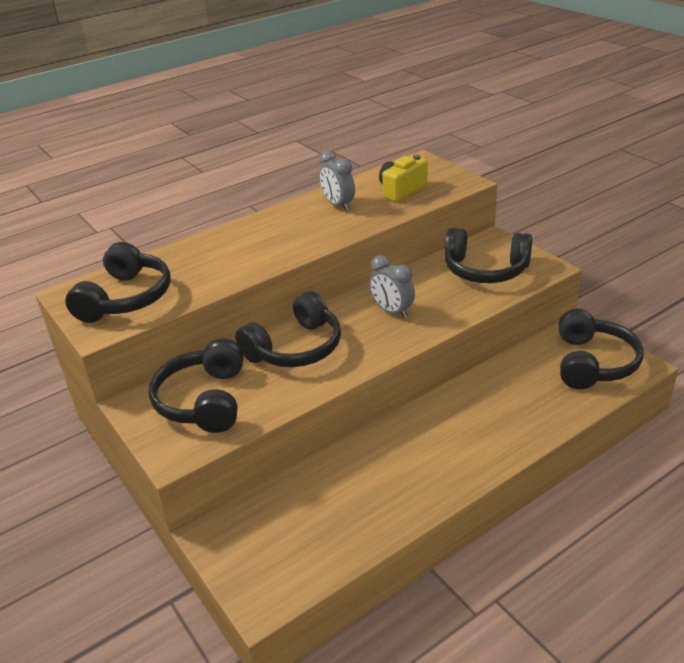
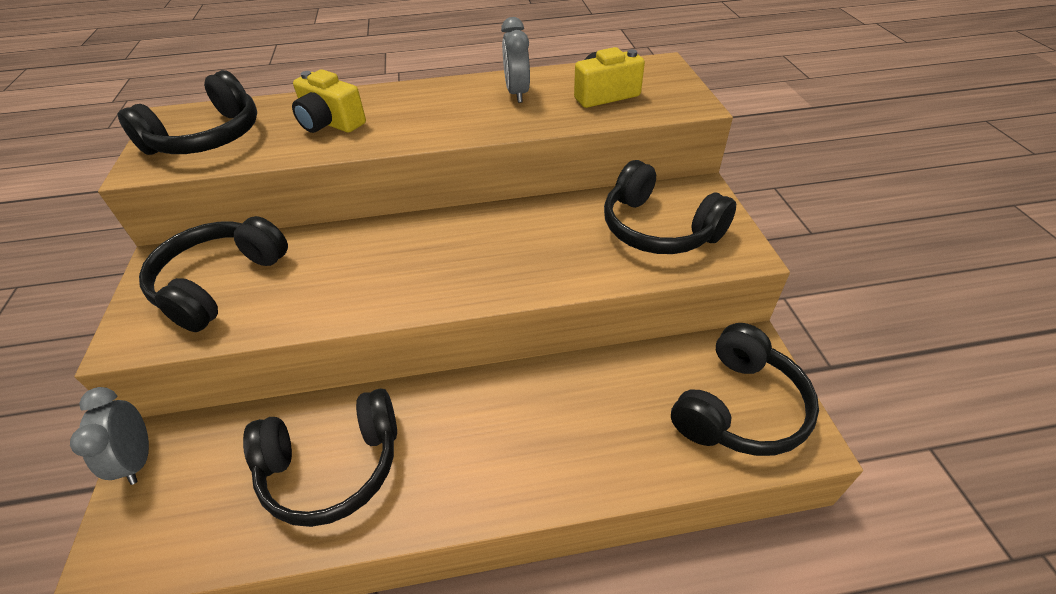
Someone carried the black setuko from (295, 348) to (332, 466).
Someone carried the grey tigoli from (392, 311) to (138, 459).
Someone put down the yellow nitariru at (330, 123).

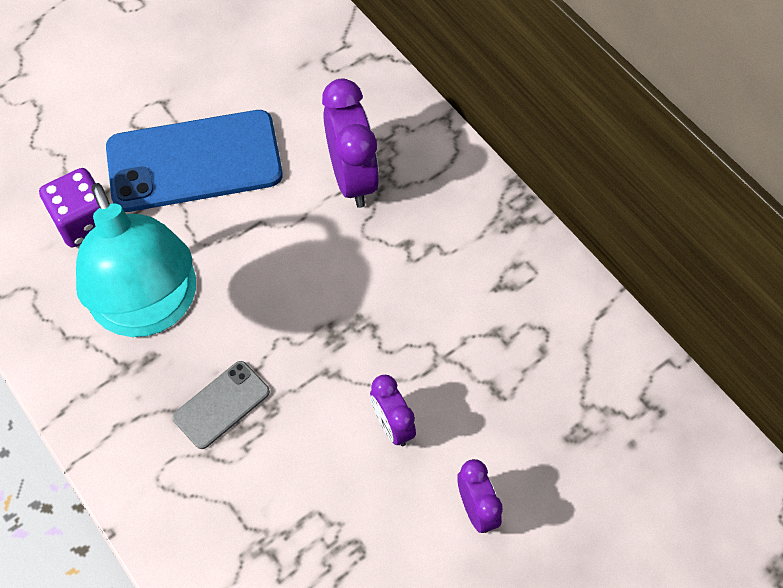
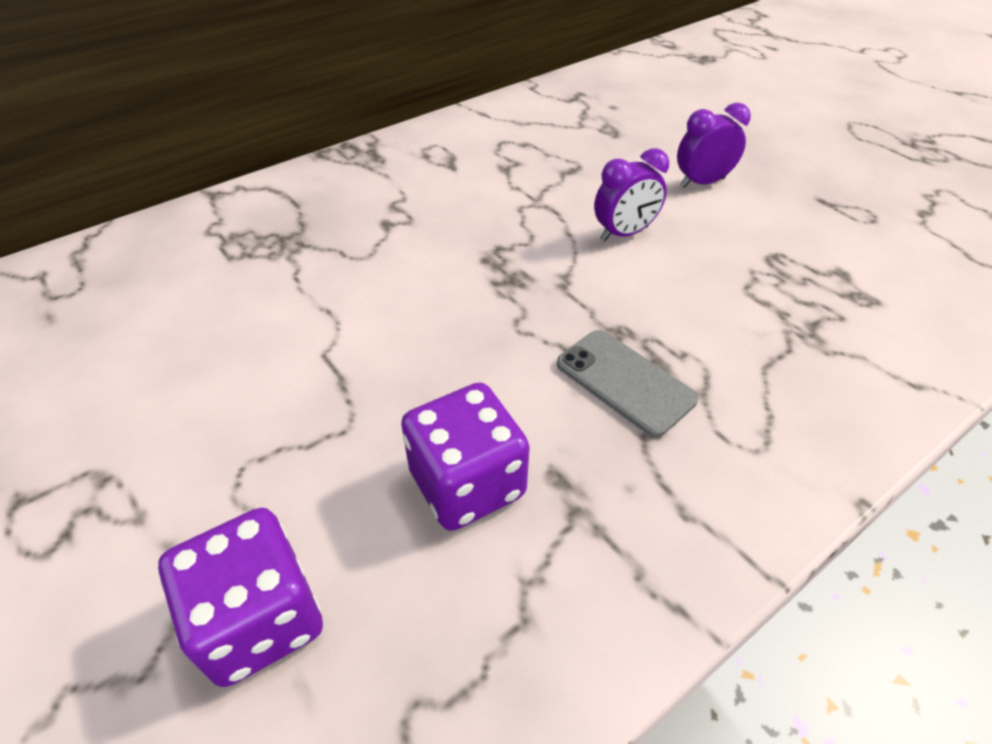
Someone swapped the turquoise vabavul at (150, 309) for the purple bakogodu at (467, 483).
Someone took away the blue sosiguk at (194, 161).
Someone took away the purple tigoli at (352, 178).

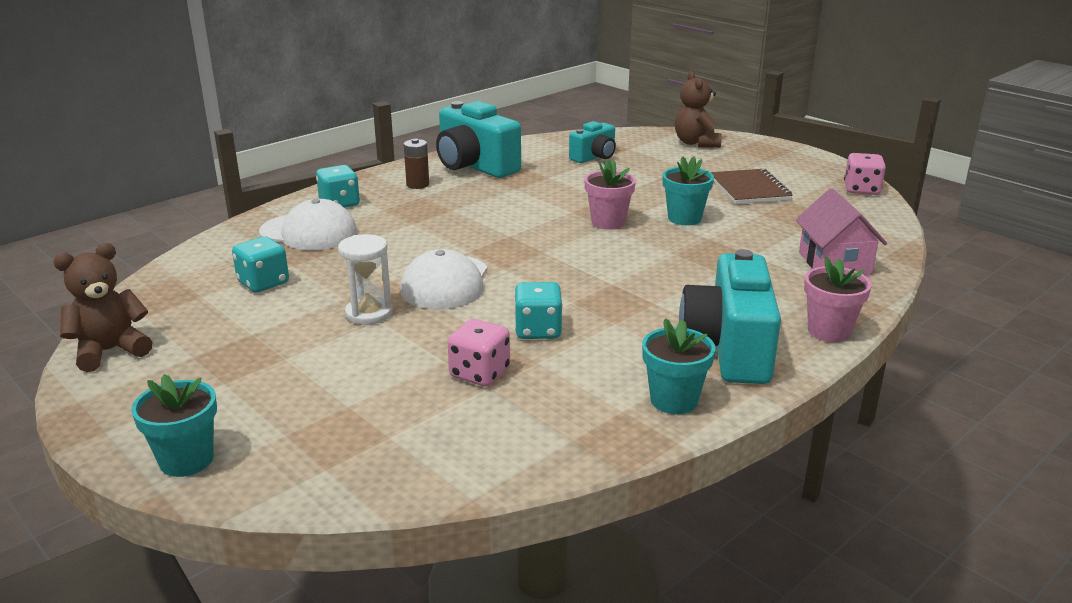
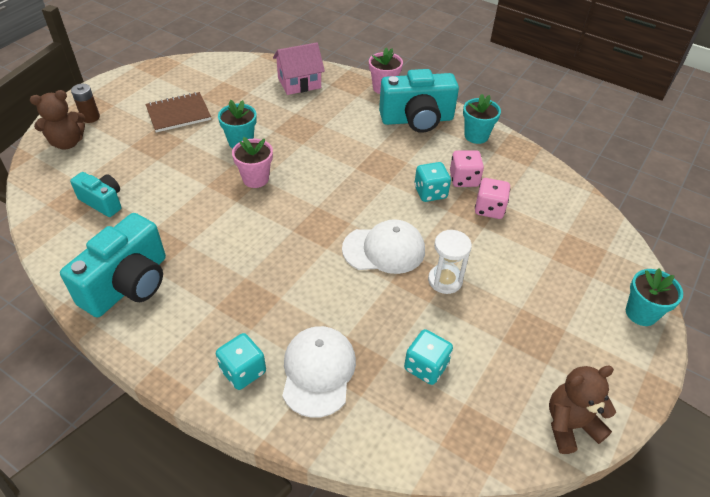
Someone rotated the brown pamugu at (110, 351) by 120 degrees clockwise.
Someone carried the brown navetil from (417, 184) to (90, 117).
Someone carried the pink bakogodu from (861, 190) to (464, 179).

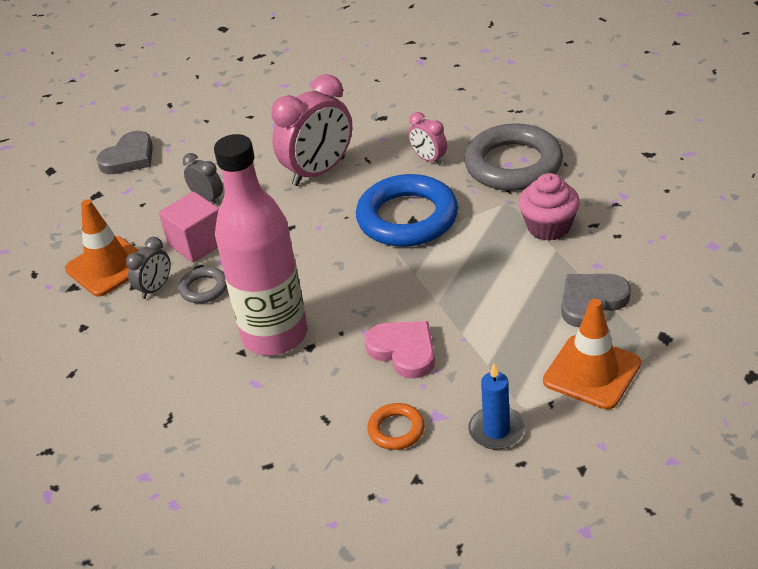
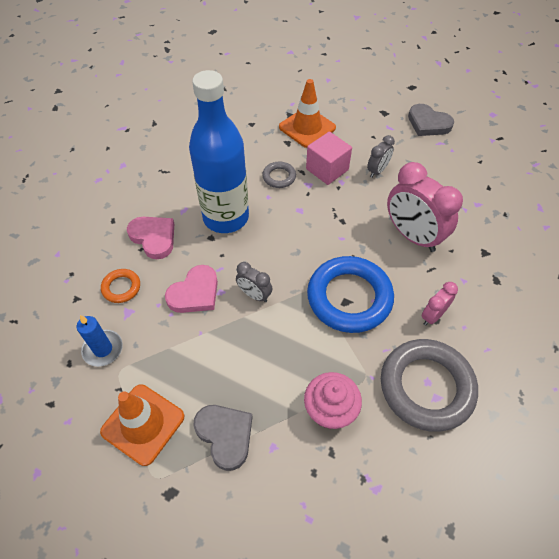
Someone carried the grey tigoli from (155, 288) to (254, 295).
Someone repainted the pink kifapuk at (274, 335), which became the blue kifapuk at (226, 217).
Someone put down the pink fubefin at (154, 238).

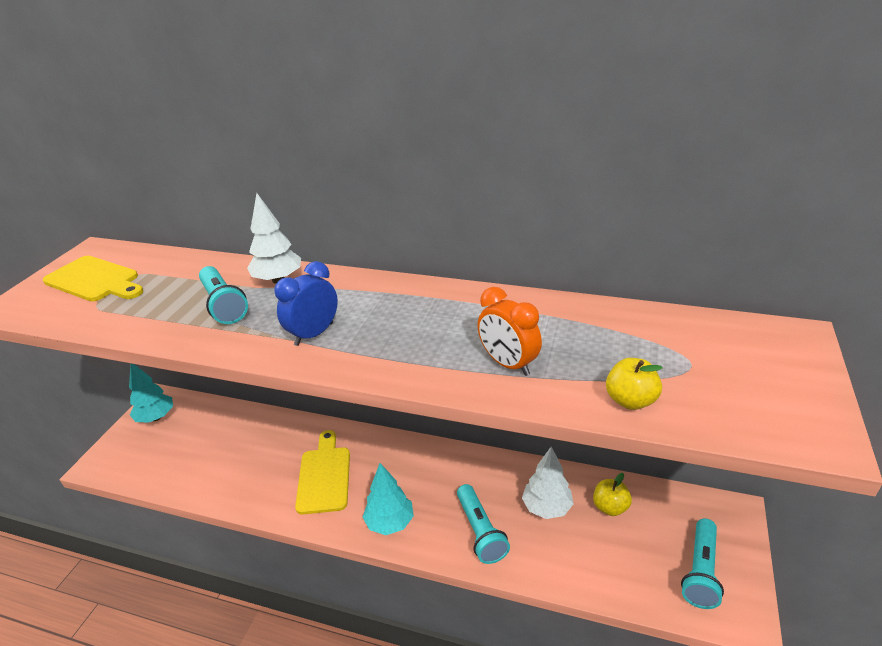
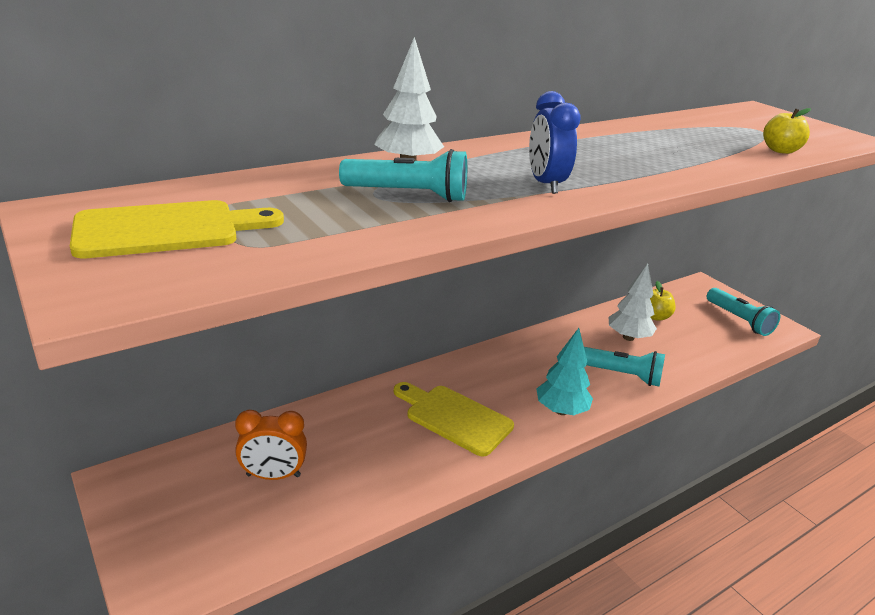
Someone took away the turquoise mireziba at (156, 417).
Someone carried the orange tigoli from (508, 364) to (273, 475).

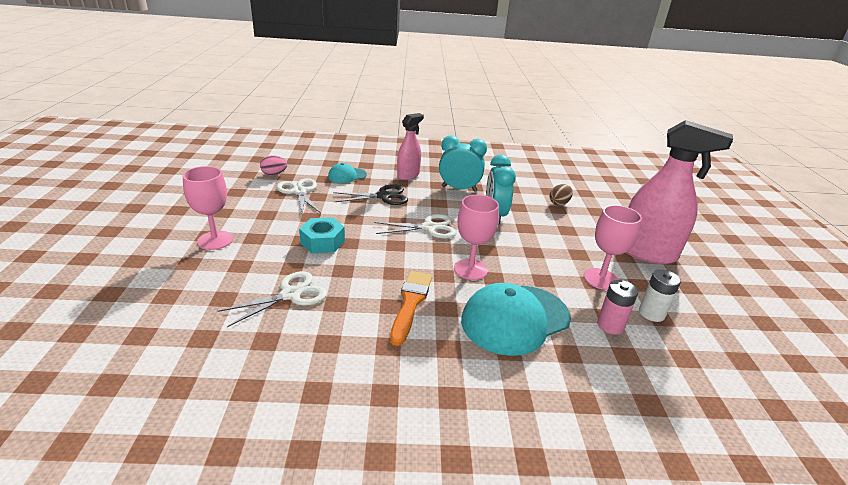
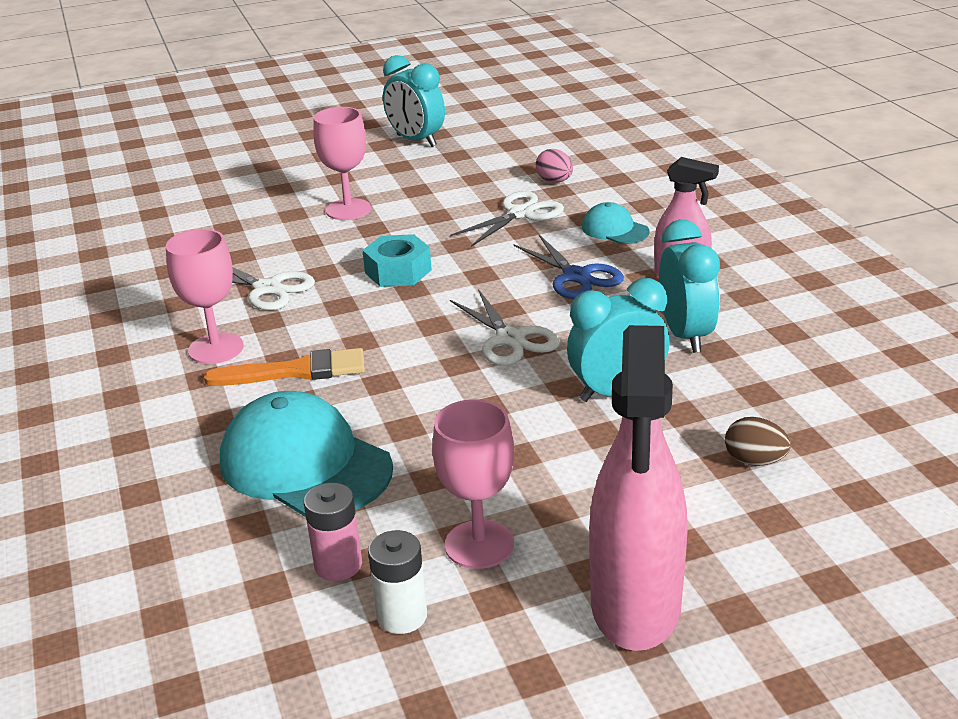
Someone repainted the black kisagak at (383, 196), which became the blue kisagak at (576, 276).
Someone carried the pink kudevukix from (470, 269) to (216, 349).
Someone put down the turquoise tigoli at (416, 141).

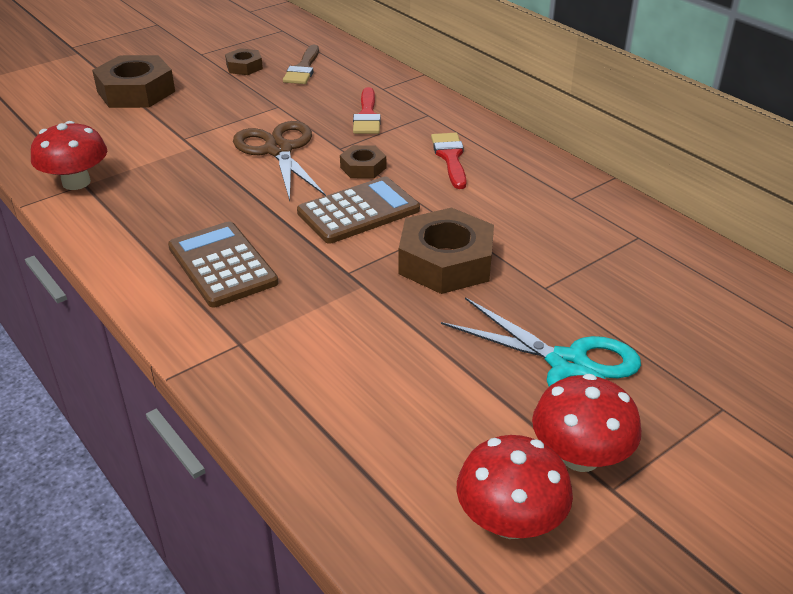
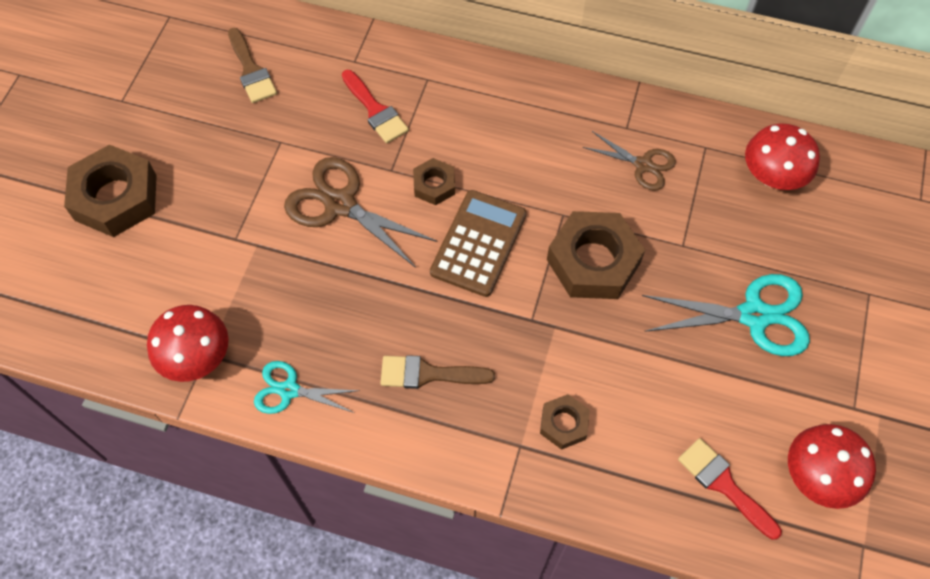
Someone swapped the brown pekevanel at (222, 265) for the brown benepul at (428, 374).
Someone carried the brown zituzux from (244, 67) to (564, 424).
Someone carried the red benepul from (450, 157) to (724, 484).
Someone carried the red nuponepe from (580, 456) to (772, 176).
Someone put down the turquoise kisagak at (289, 390).
Someone put down the brown kisagak at (643, 165).

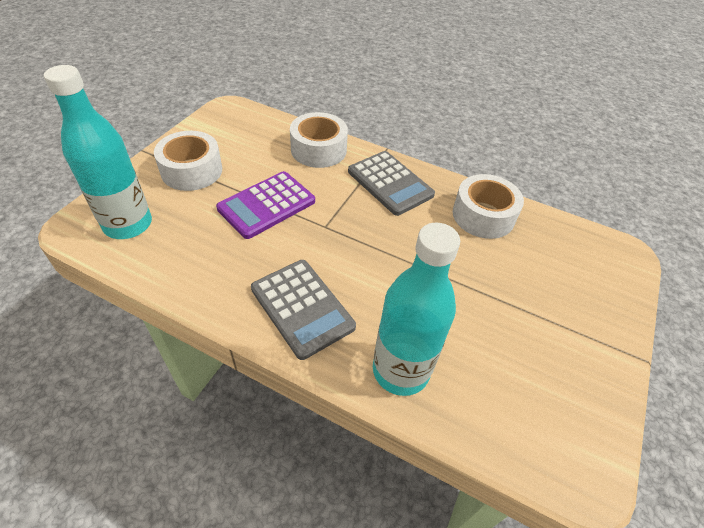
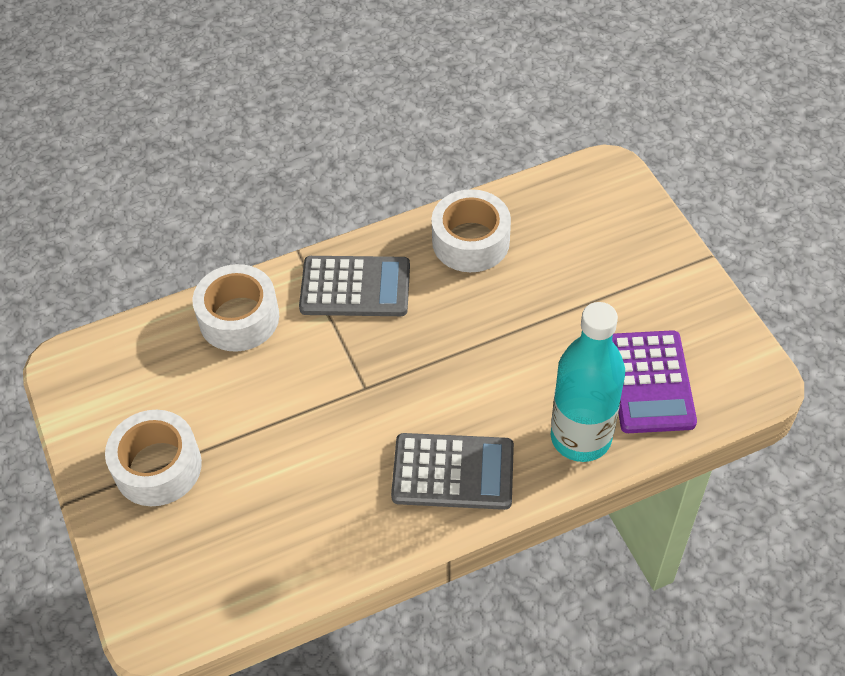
Someone took away the turquoise kifapuk at (128, 225).
Someone carried the purple pekevanel from (266, 205) to (650, 382).

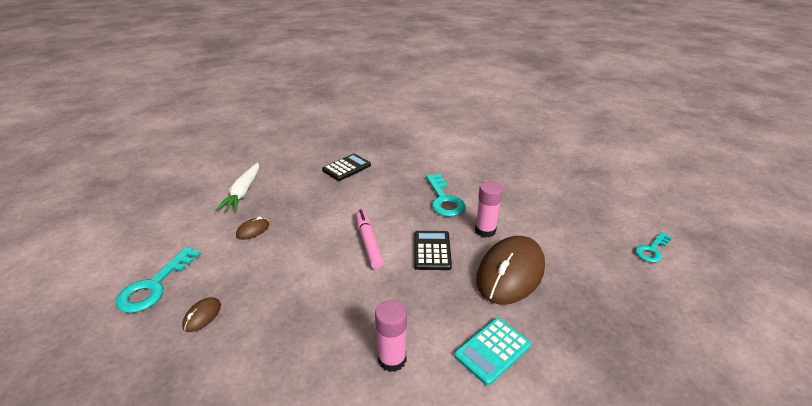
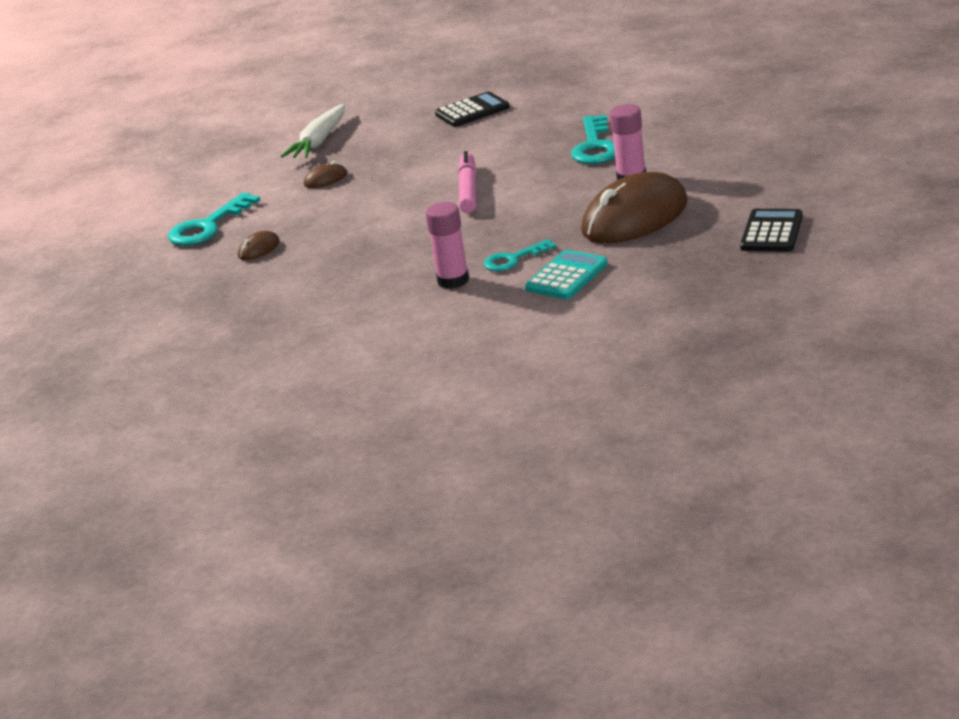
Someone carried the black pekevanel from (432, 251) to (771, 232).
Someone rotated the turquoise pekevanel at (492, 351) by 150 degrees clockwise.
Someone carried the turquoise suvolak from (651, 250) to (513, 259).

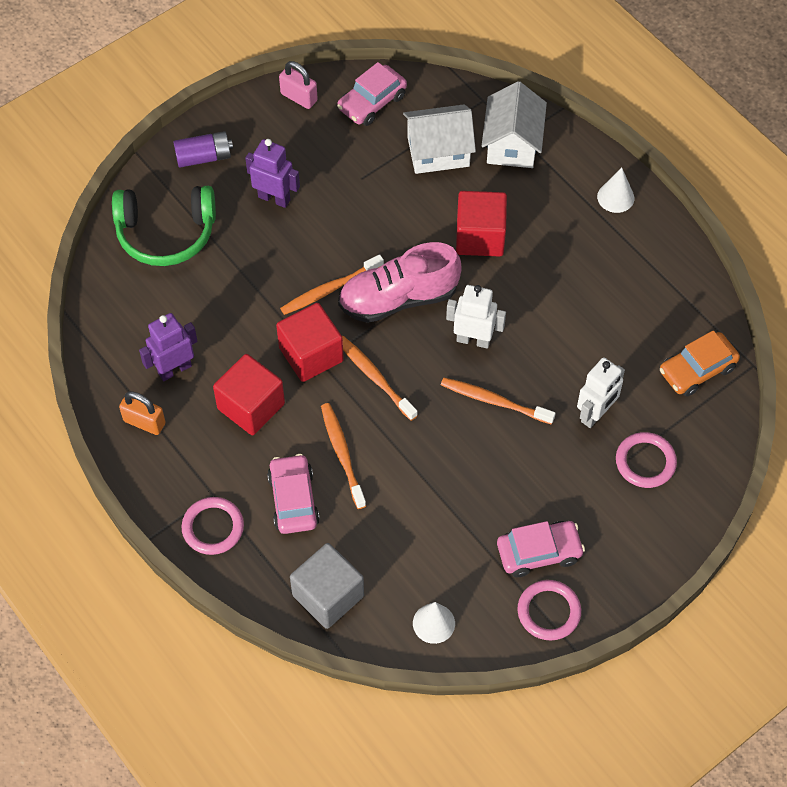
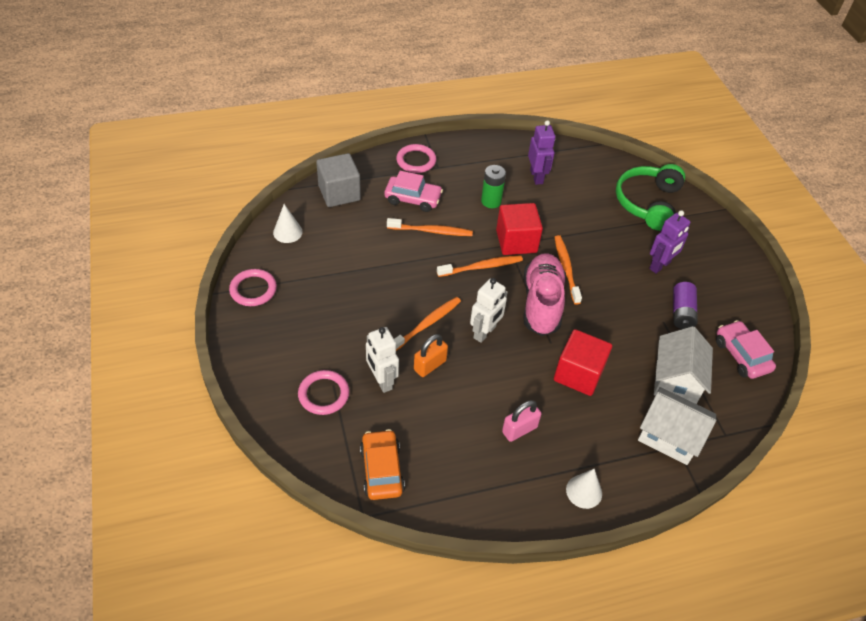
Someone carried the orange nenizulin from (144, 422) to (430, 365).
Someone carried the purple navetil from (204, 157) to (681, 312).
Someone swapped the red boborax at (251, 406) for the green navetil at (491, 201).
Someone carried the pink nenizulin from (299, 97) to (519, 429).
Someone took away the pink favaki at (539, 552).

